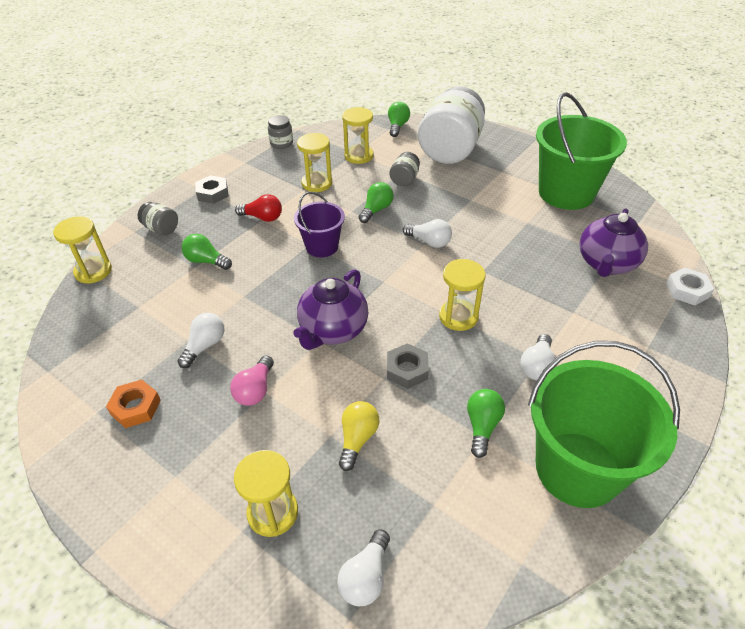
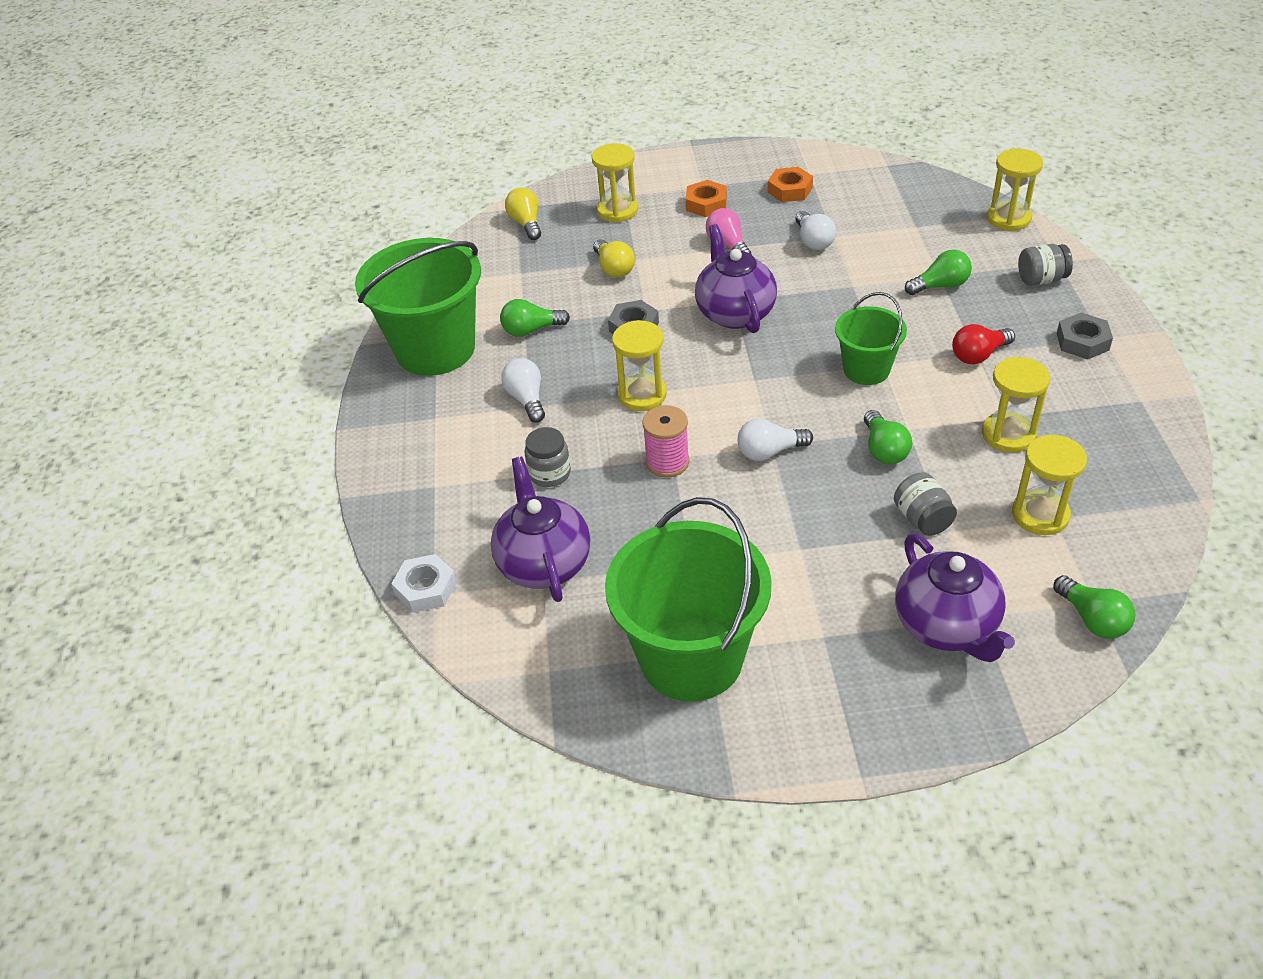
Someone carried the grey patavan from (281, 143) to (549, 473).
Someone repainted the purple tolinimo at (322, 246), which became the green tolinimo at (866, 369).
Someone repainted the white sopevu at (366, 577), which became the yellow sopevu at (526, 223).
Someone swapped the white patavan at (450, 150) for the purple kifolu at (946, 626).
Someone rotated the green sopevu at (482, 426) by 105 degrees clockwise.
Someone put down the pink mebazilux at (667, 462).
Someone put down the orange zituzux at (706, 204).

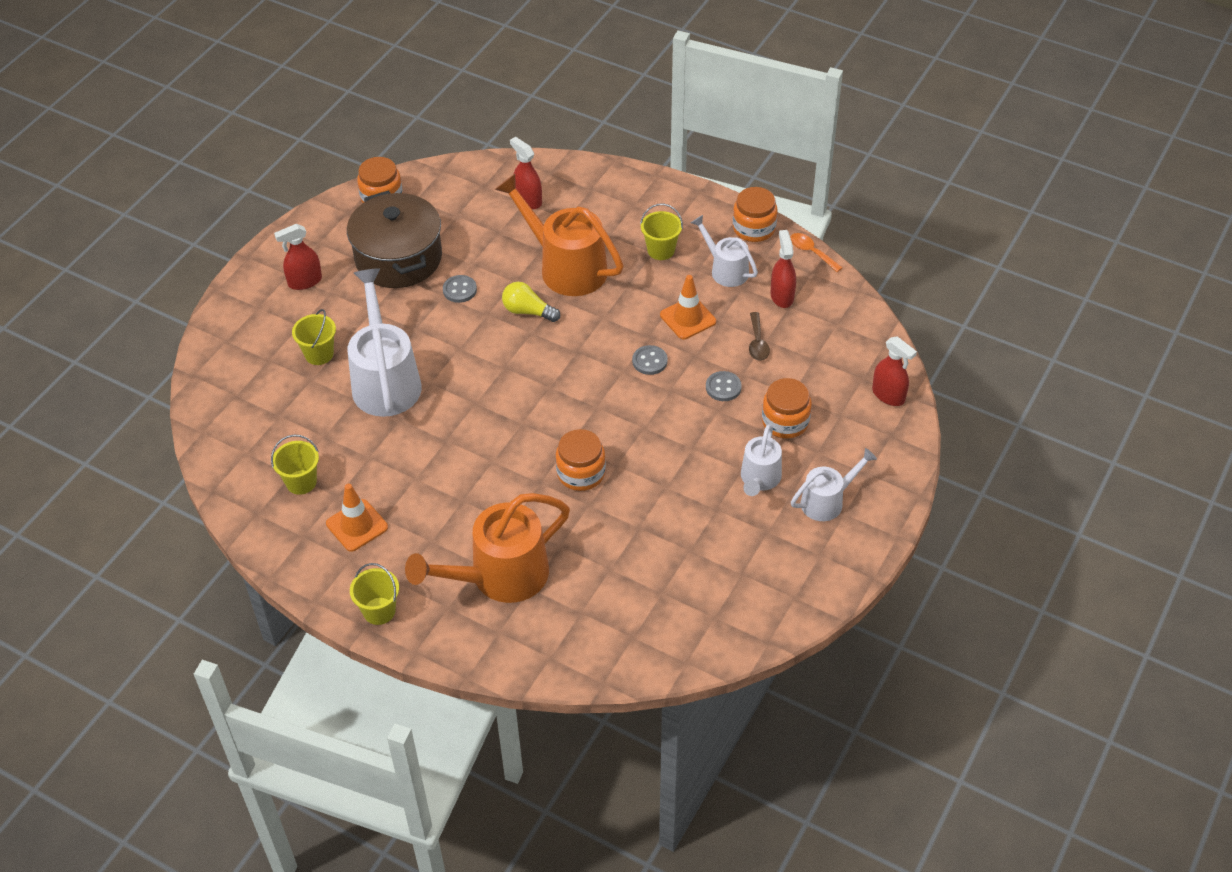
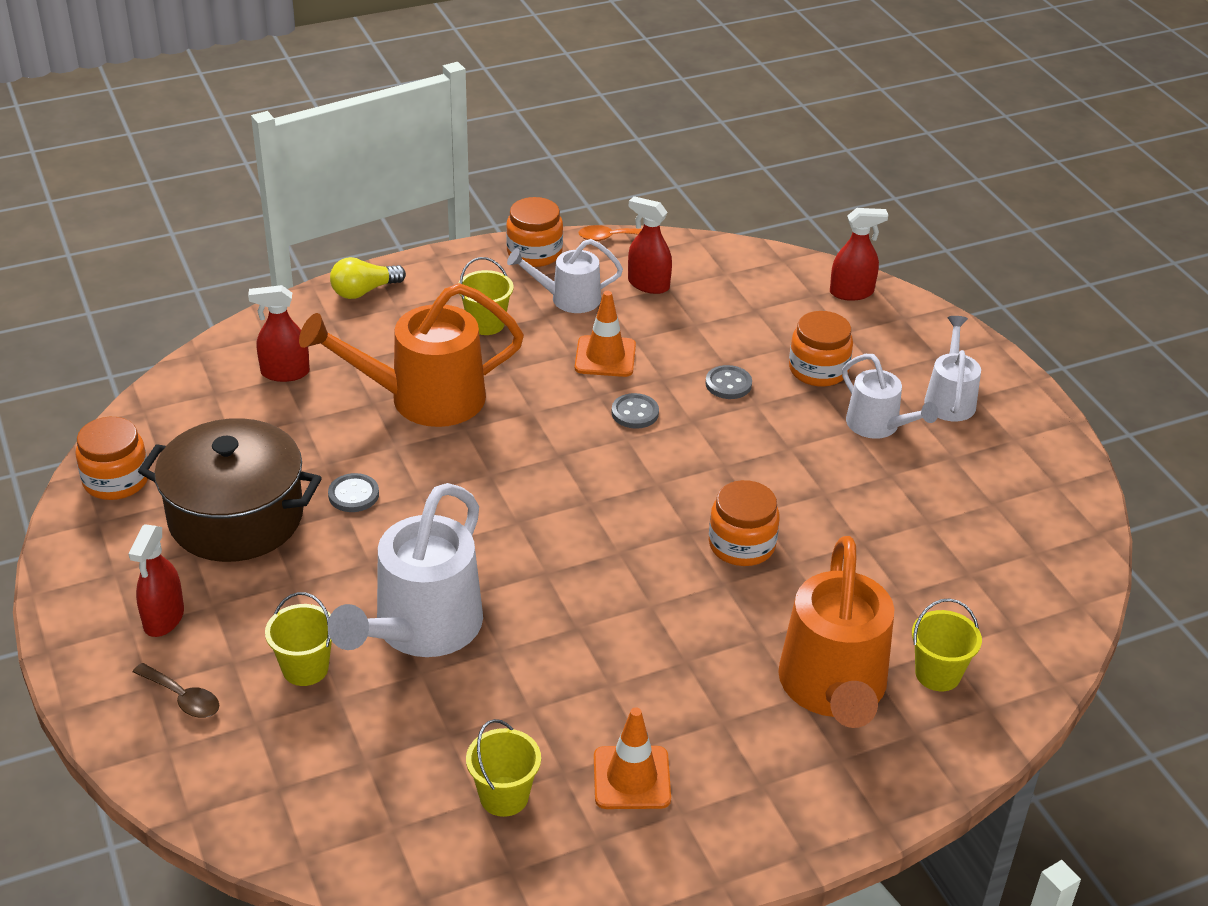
Someone rotated the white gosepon at (385, 380) by 90 degrees counterclockwise.
Someone carried the yellow tolinimo from (379, 611) to (937, 674).
Someone carried the yellow sopevu from (528, 311) to (364, 291).
Someone carried the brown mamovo from (757, 343) to (183, 698).

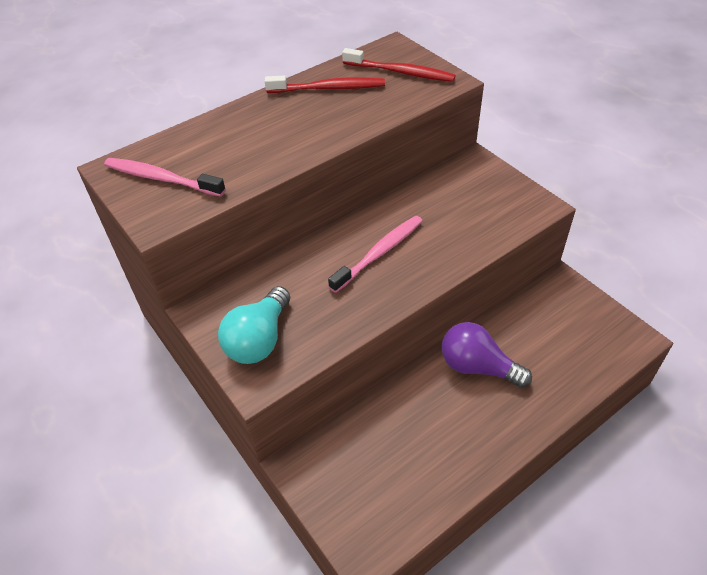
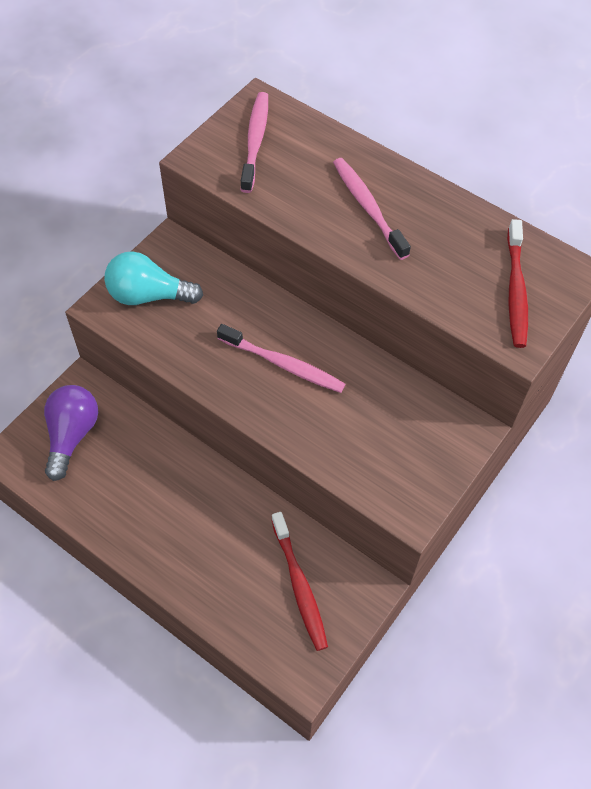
Someone carried the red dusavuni from (328, 88) to (299, 585).
Someone carried the purple sopevu from (477, 367) to (72, 435).
Someone put down the pink dusavuni at (368, 207).

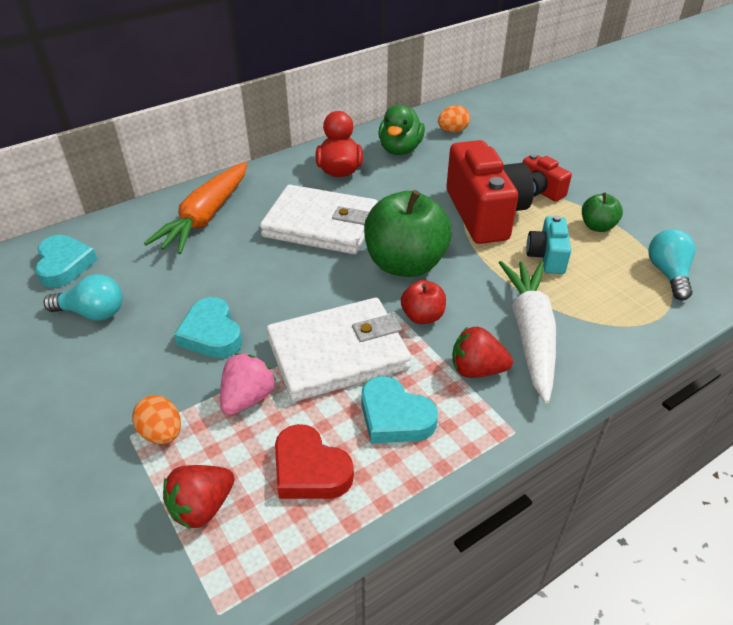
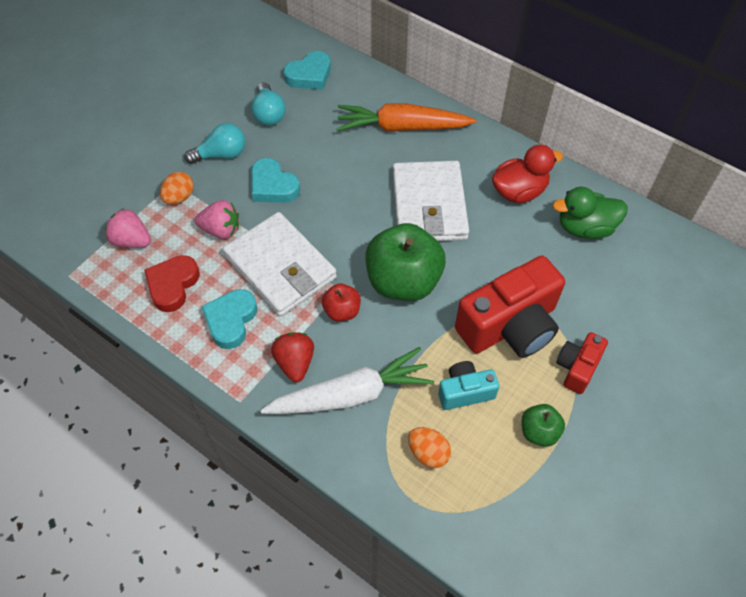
Someone repainted the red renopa at (202, 507), which became the pink renopa at (132, 240).
Someone rotated the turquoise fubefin at (211, 334) by 90 degrees counterclockwise.
Someone carried the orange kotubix from (452, 131) to (428, 453).
Someone carried the turquoise sopevu from (668, 274) to (221, 154).

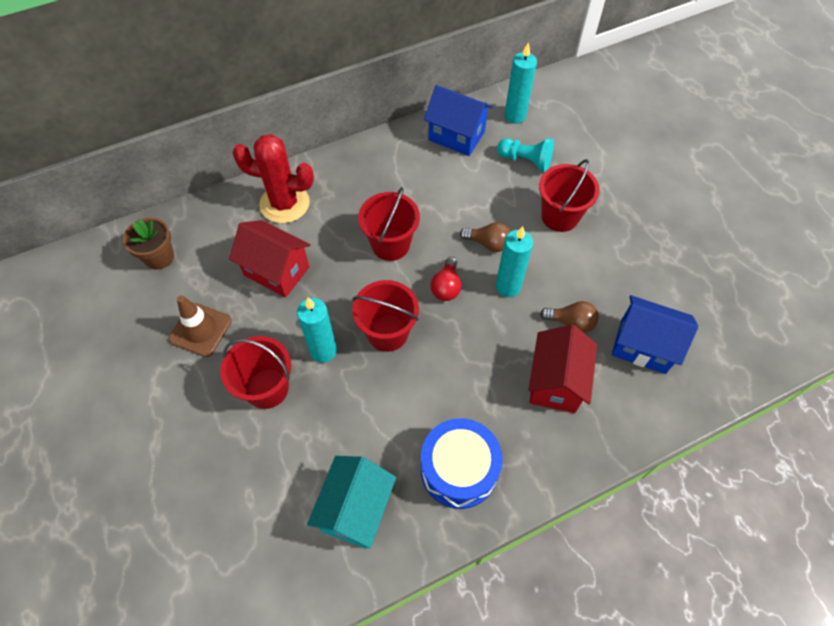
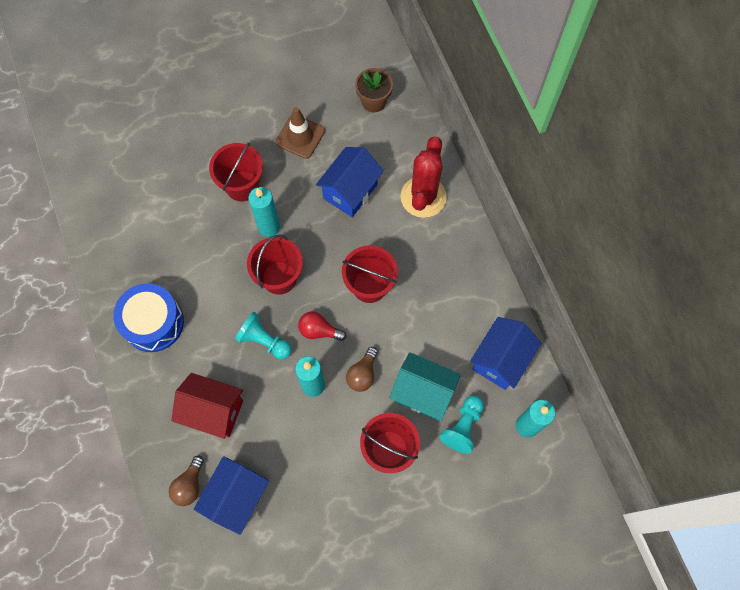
Someone repainted the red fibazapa at (277, 271), which became the blue fibazapa at (350, 191).
Someone carried the turquoise fibazapa from (356, 510) to (423, 393).
Someone carried the brown sopevu from (571, 322) to (189, 485).
Someone put down the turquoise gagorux at (264, 341).

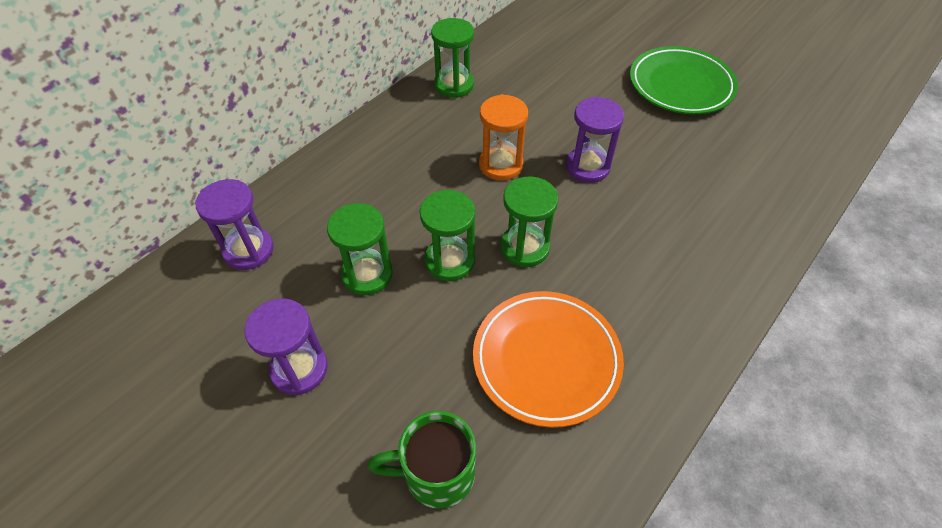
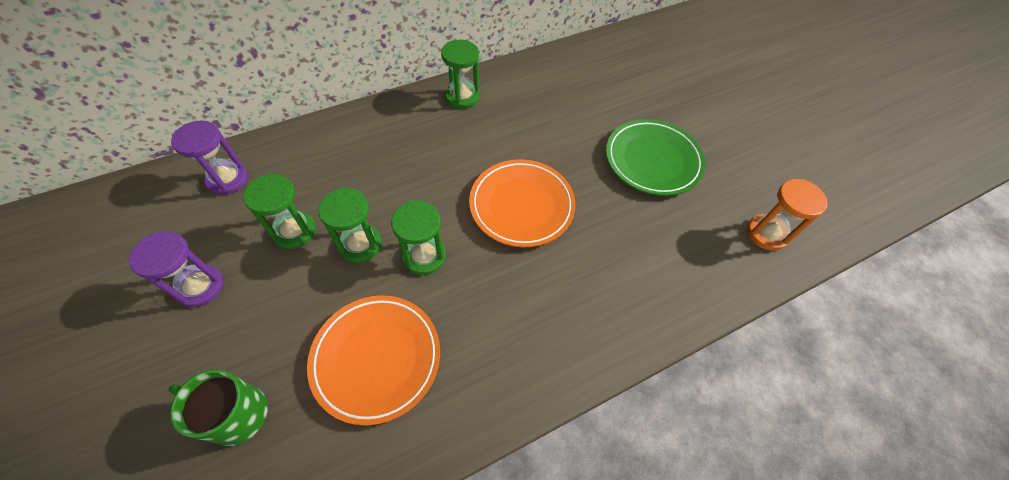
Someone carried the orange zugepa from (501, 165) to (766, 233).
Someone swapped the purple zugepa at (587, 167) for the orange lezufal at (521, 206).

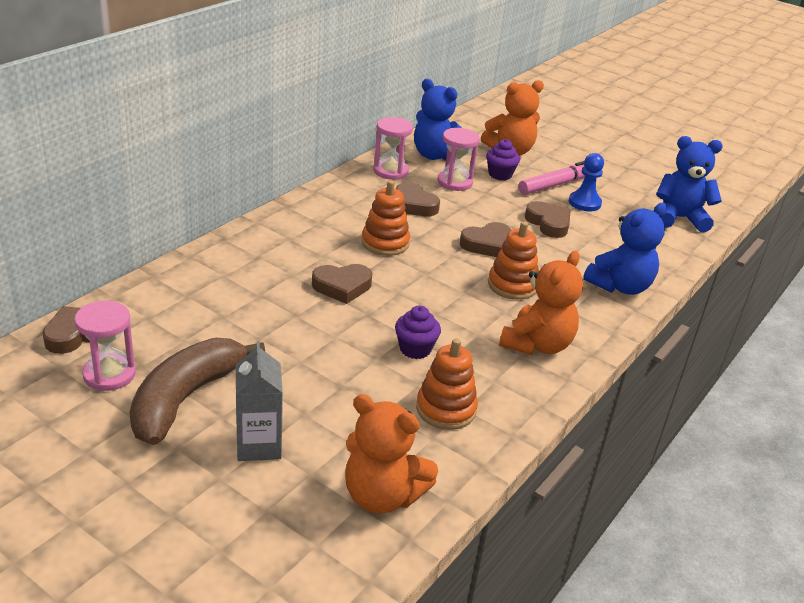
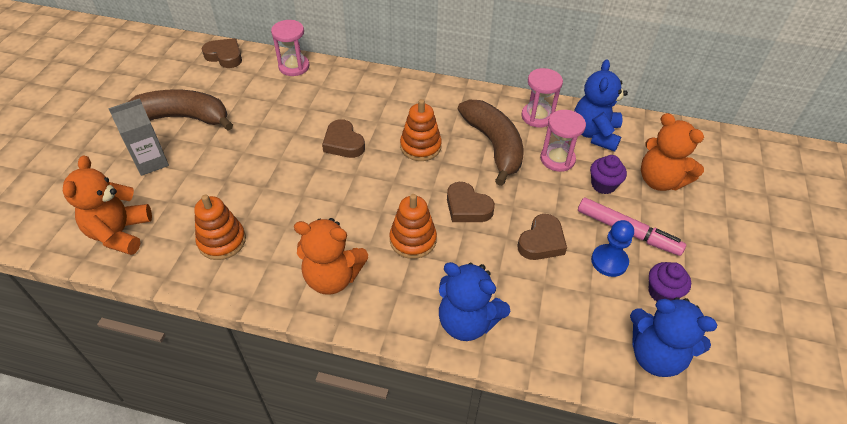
Someone carried the pink zugepa from (109, 374) to (294, 67).
Someone carried the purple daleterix from (415, 349) to (662, 292).
Someone swapped the brown fubefin at (413, 205) for the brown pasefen at (494, 145).
Someone rotated the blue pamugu at (679, 218) by 135 degrees clockwise.

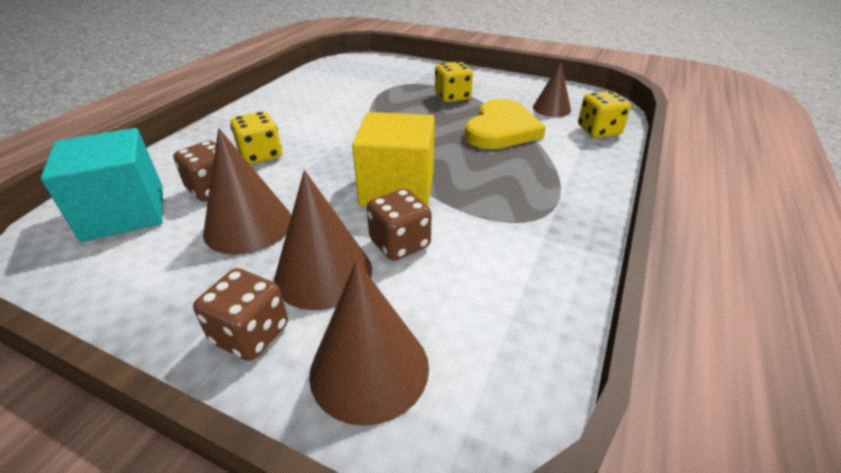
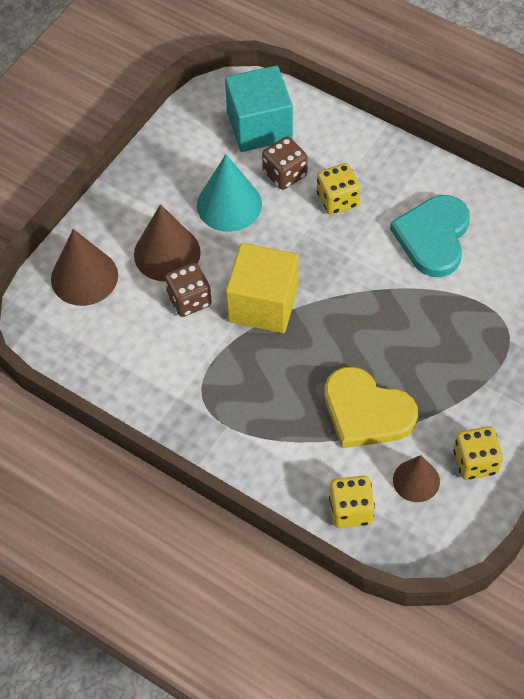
Someone took away the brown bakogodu at (251, 334).
Someone repainted the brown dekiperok at (248, 226), which became the turquoise dekiperok at (229, 204).
Someone carried the yellow bakogodu from (452, 97) to (475, 462).
Someone put down the turquoise fubefin at (433, 237).

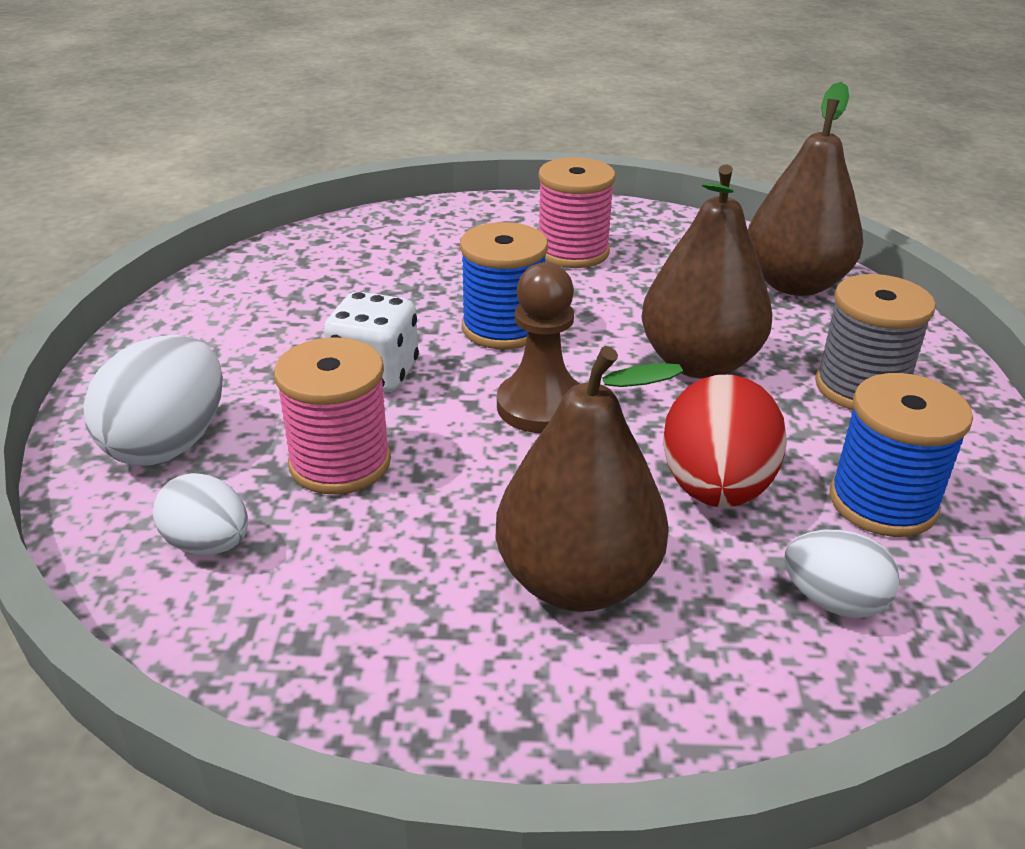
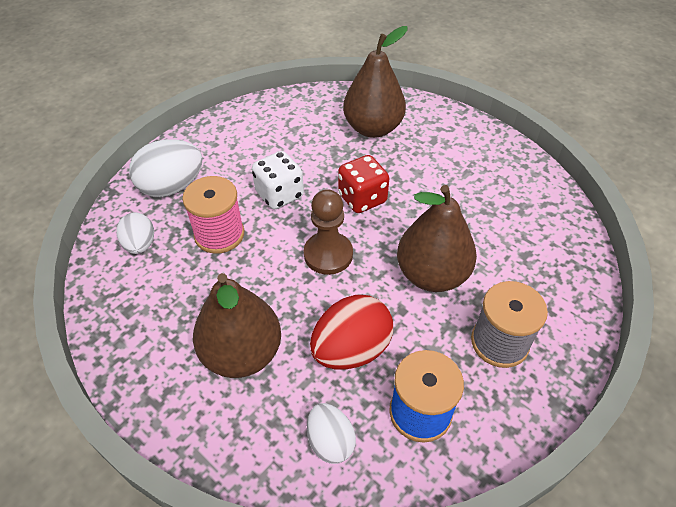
Someone swapped the blue mebazilux at (503, 328) for the red bakogodu at (362, 198).
Someone took away the pink mebazilux at (572, 252).
Someone carried the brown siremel from (795, 284) to (373, 128).

